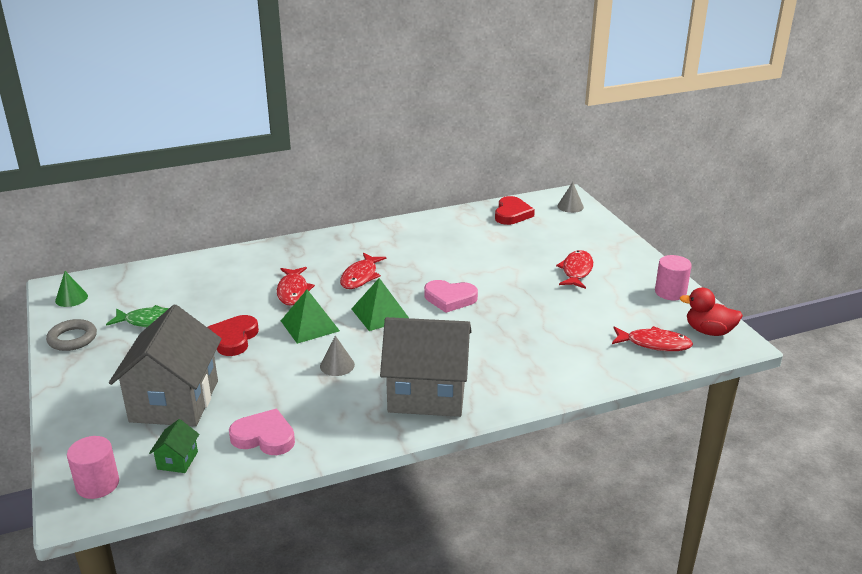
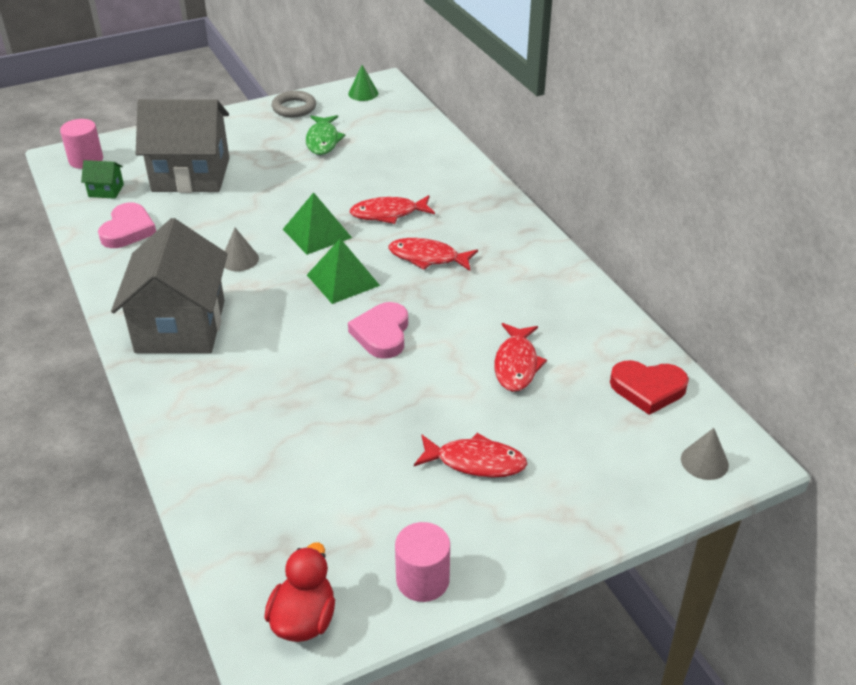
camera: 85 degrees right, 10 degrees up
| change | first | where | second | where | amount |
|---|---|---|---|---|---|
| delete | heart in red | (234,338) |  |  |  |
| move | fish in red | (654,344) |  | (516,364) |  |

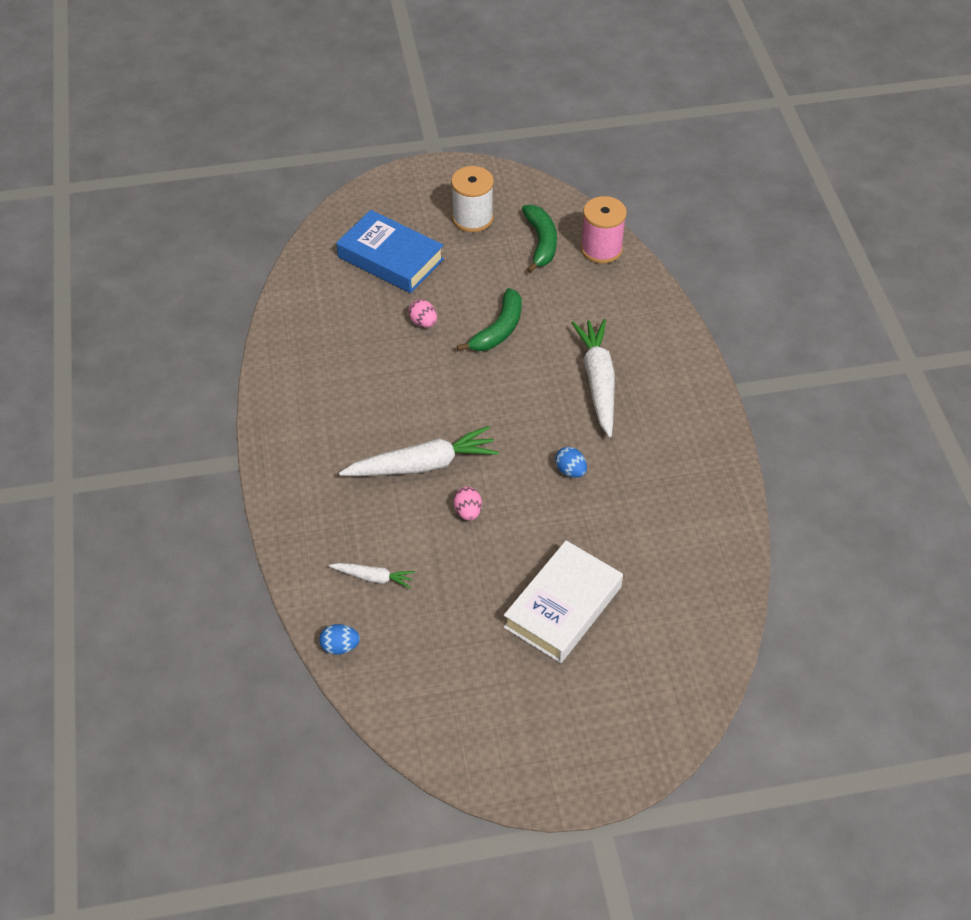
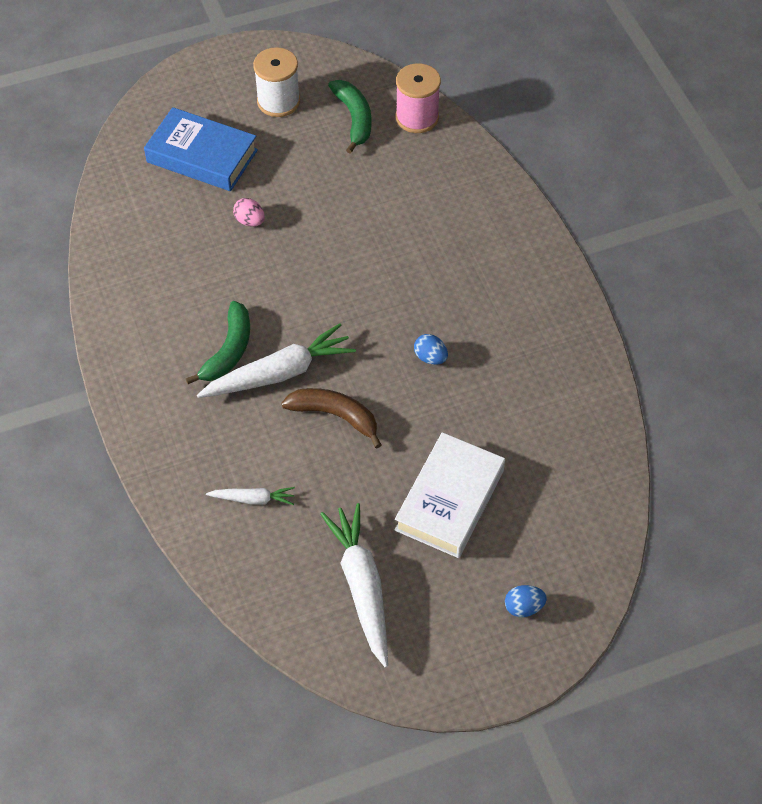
camera: 10 degrees left, 5 degrees up
| change | first | where | second | where | amount |
|---|---|---|---|---|---|
| move | banana in green | (499,329) |  | (229,350) |  |
| move | carrot in white | (598,382) |  | (362,586) |  |
| replace | egg in pink | (468,512) | banana in brown | (335,416) |  |
| move | egg in blue | (340,647) |  | (523,607) |  |

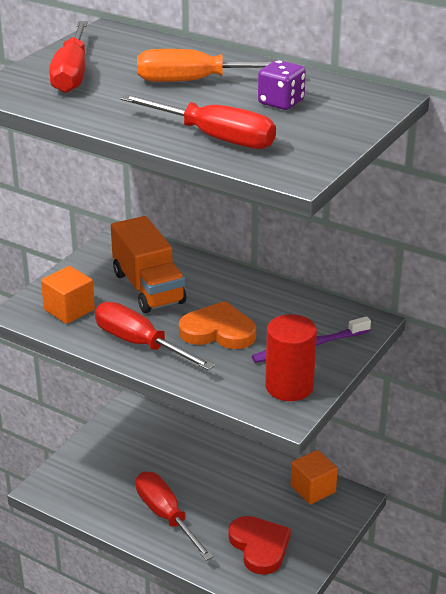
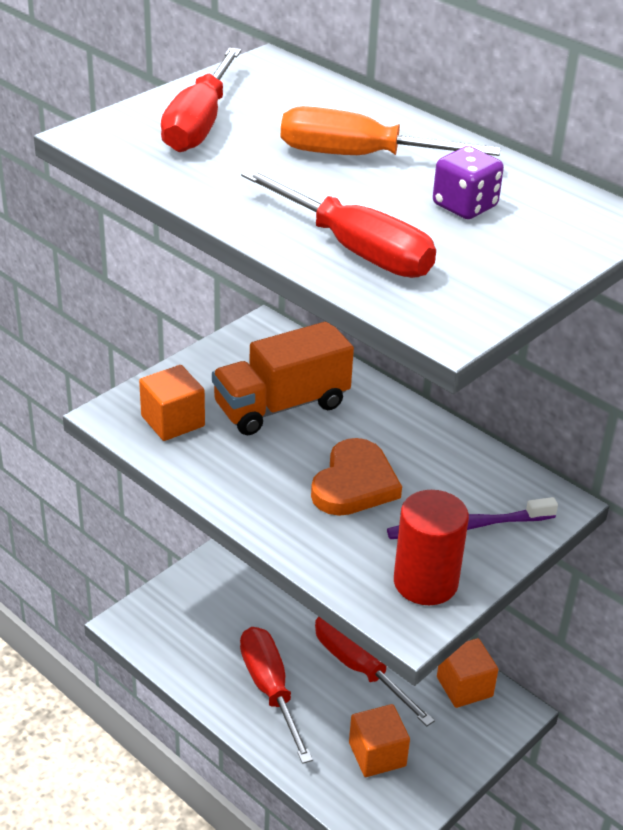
camera: 10 degrees right, 5 degrees up
| change | first | where | second | where | amount |
|---|---|---|---|---|---|
| rotate | truck in orange | (148,288) |  | (281,406) | 75 degrees clockwise |
| rotate | heart in orange | (218,331) |  | (354,483) | 90 degrees clockwise |
| move | screwdriver in red | (140,344) |  | (359,668) |  |
| replace | heart in red | (259,546) | cube in orange | (377,754) |  |

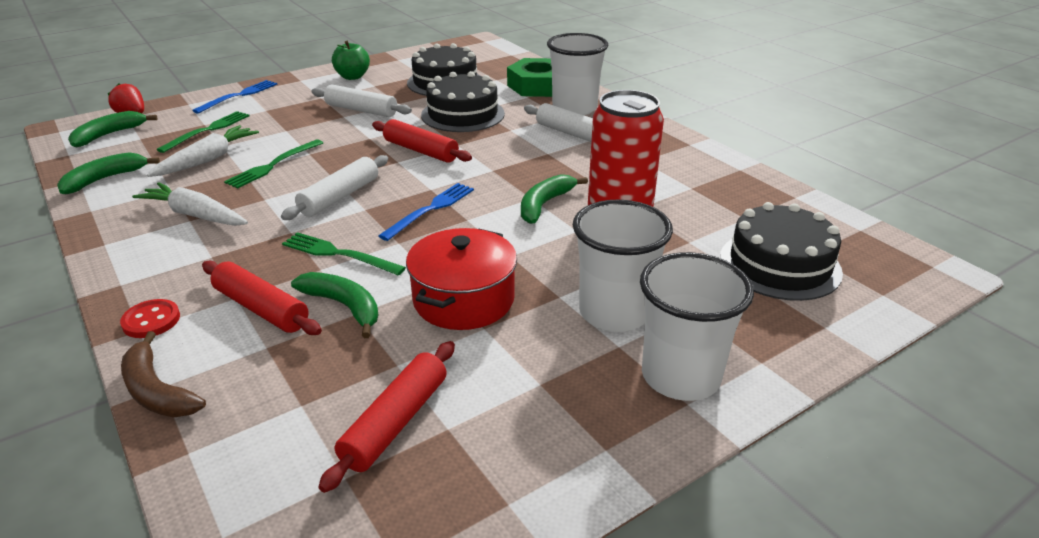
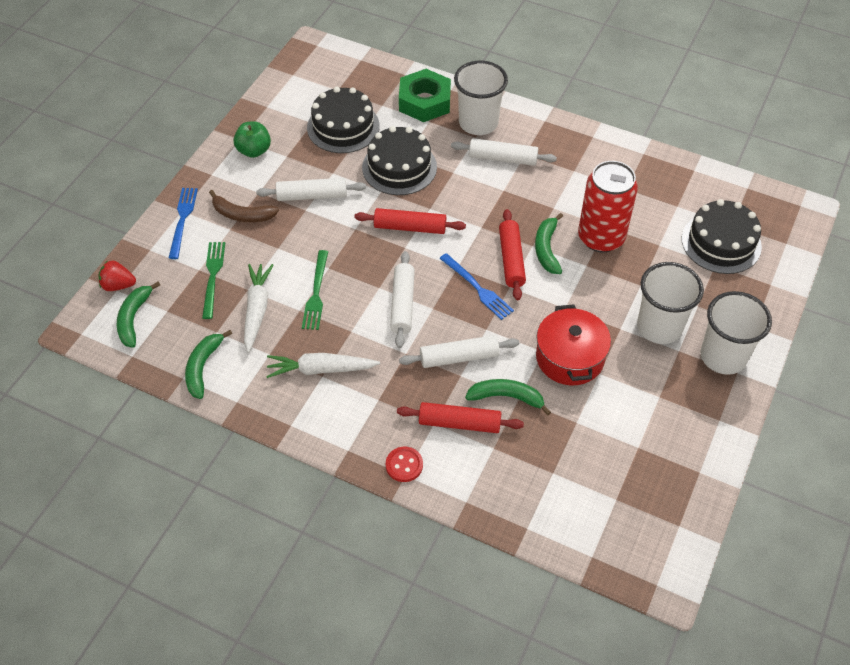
camera: 30 degrees left, 20 degrees up
| change | first | where | second | where | amount |
|---|---|---|---|---|---|
| rotate | fork in blue | (431,209) |  | (477,288) | 135 degrees clockwise |
| replace | fork in green | (339,254) | rolling pin in white | (459,357) |  |
| move | banana in brown | (157,391) |  | (242,215) |  |
| move | rolling pin in red | (395,422) |  | (511,259) |  |

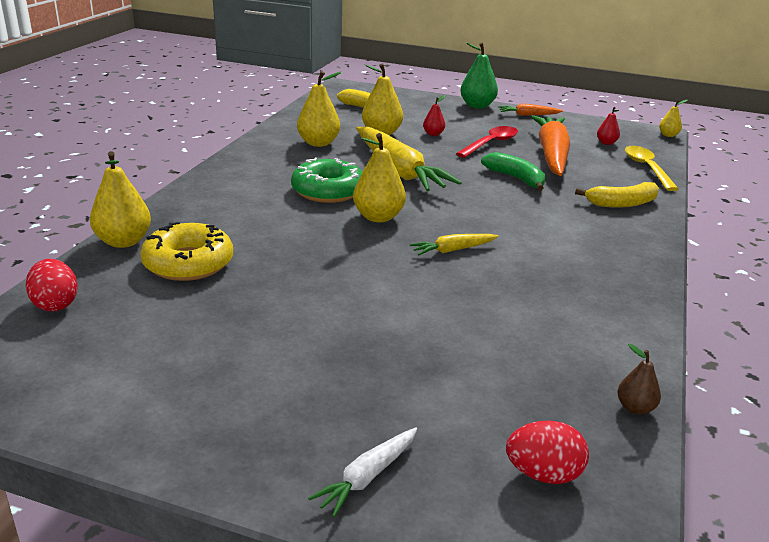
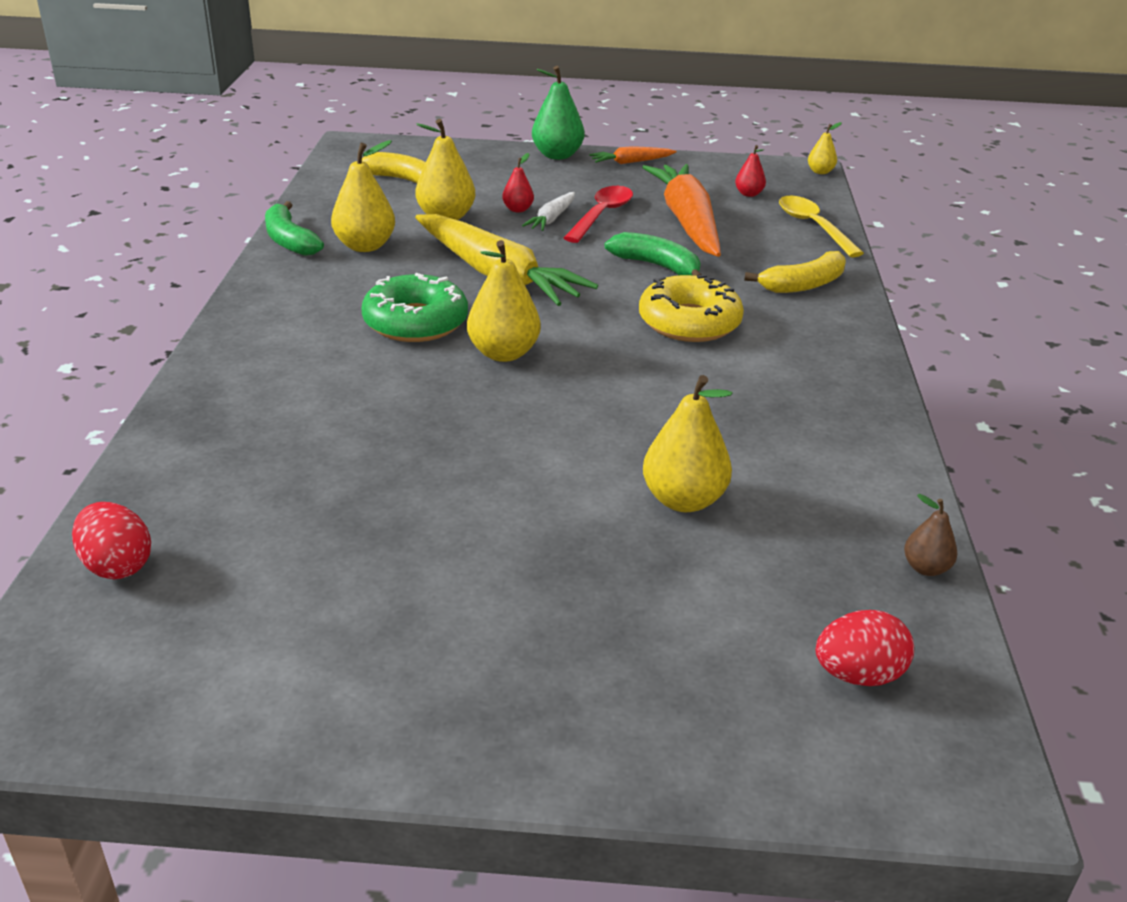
camera: 15 degrees left, 5 degrees up
| change | first | where | second | where | amount |
|---|---|---|---|---|---|
| move | pear in yellow | (123,242) |  | (683,500) |  |
| move | donut in yellow | (188,263) |  | (689,322) |  |
| delete | carrot in yellow | (453,250) |  |  |  |
| move | carrot in white | (367,477) |  | (551,219) |  |
| insert |  |  | banana in green | (289,240) |  |

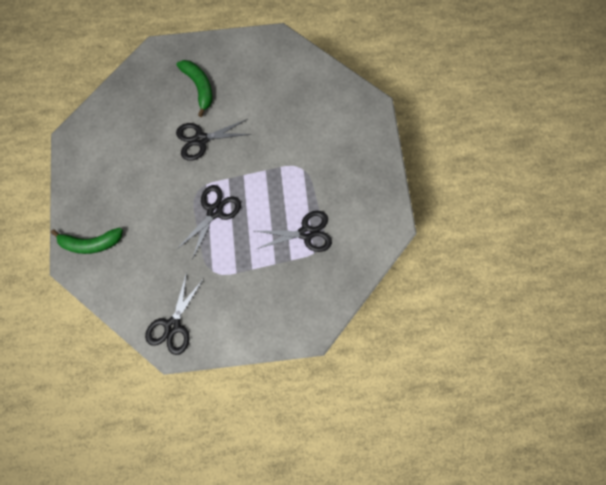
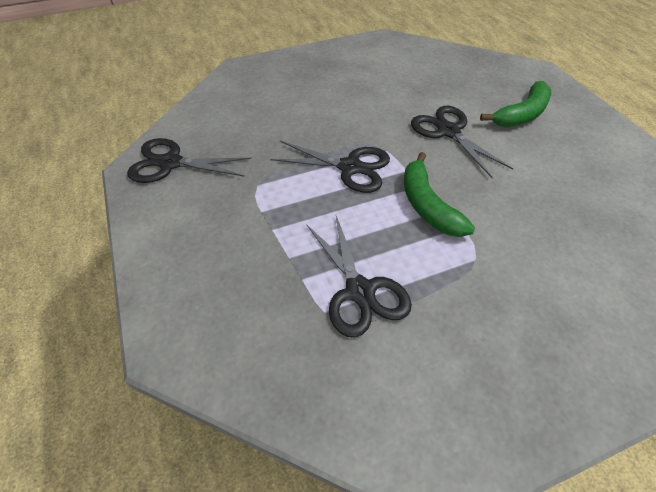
camera: 75 degrees right, 25 degrees down
| change | first | where | second | where | amount |
|---|---|---|---|---|---|
| move | banana in green | (91,243) |  | (427,205) |  |

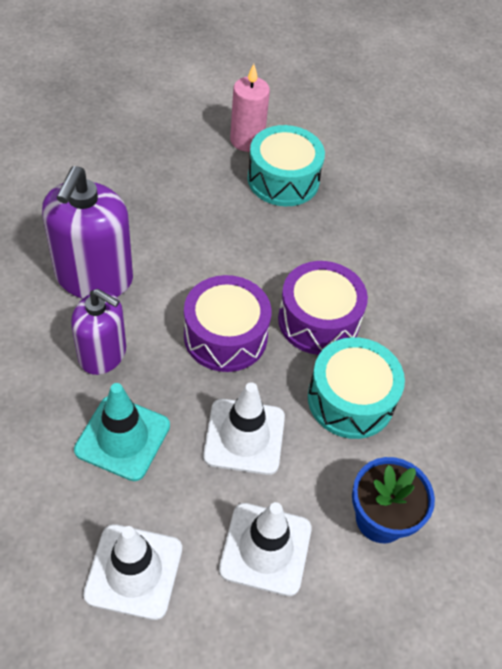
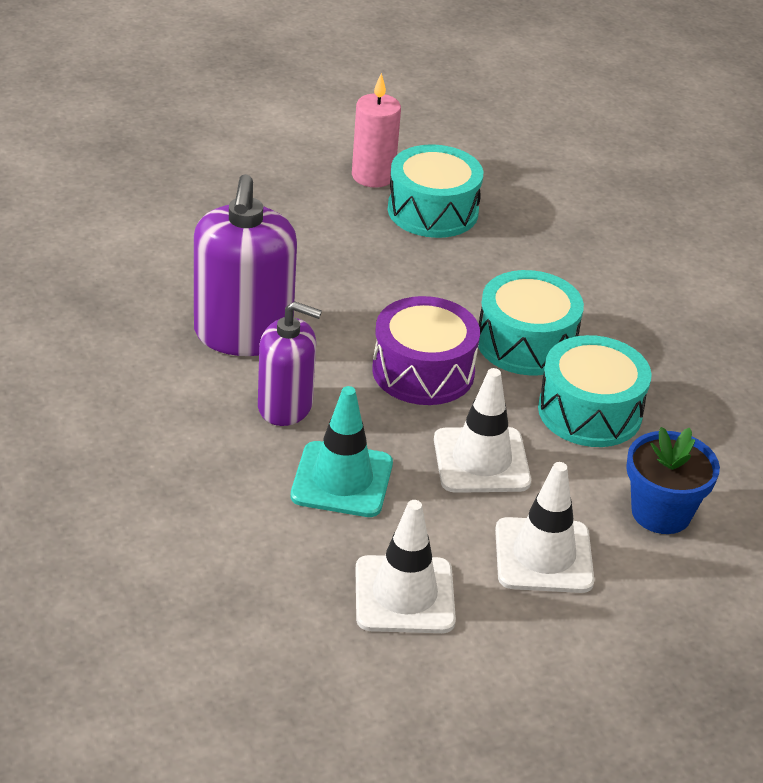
camera: 10 degrees left, 15 degrees down
| change | first | where | second | where | amount |
|---|---|---|---|---|---|
| recolor | drum in purple | (318,320) | drum in turquoise | (526,343) |  |

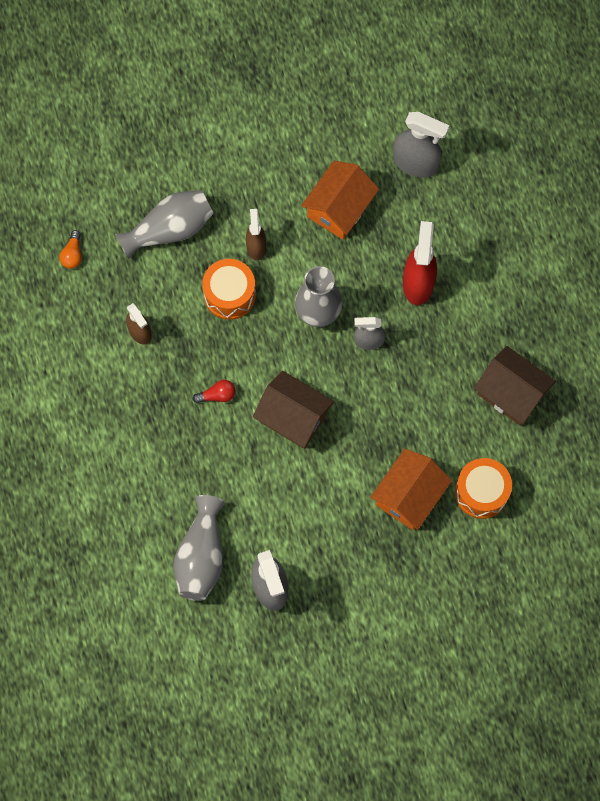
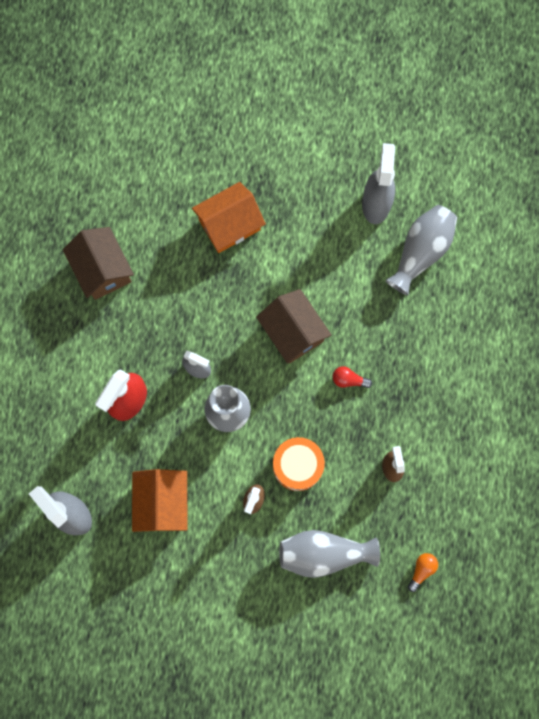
camera: 155 degrees left, 5 degrees up
| change | first | where | second | where | amount |
|---|---|---|---|---|---|
| rotate | house in orange | (339,208) |  | (163,502) | 60 degrees counterclockwise |
| delete | drum in orange | (481,492) |  |  |  |

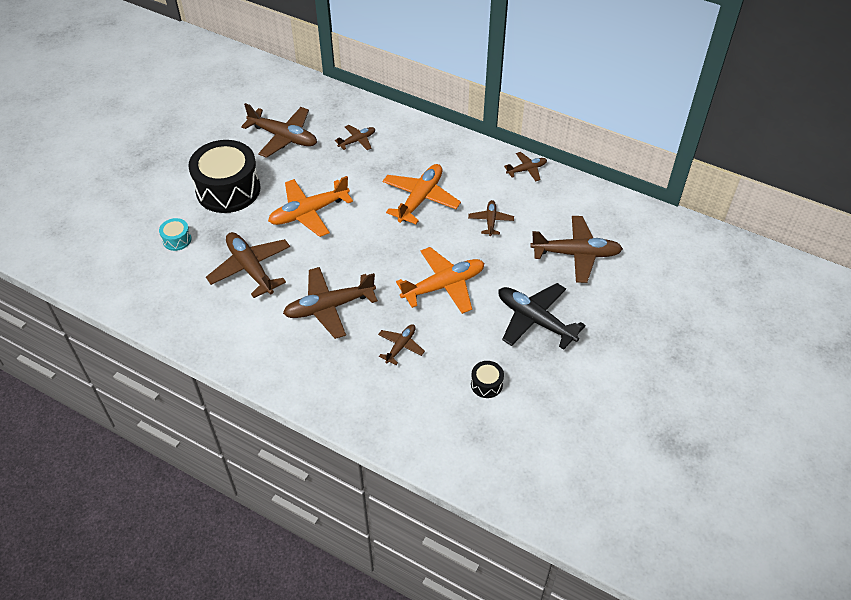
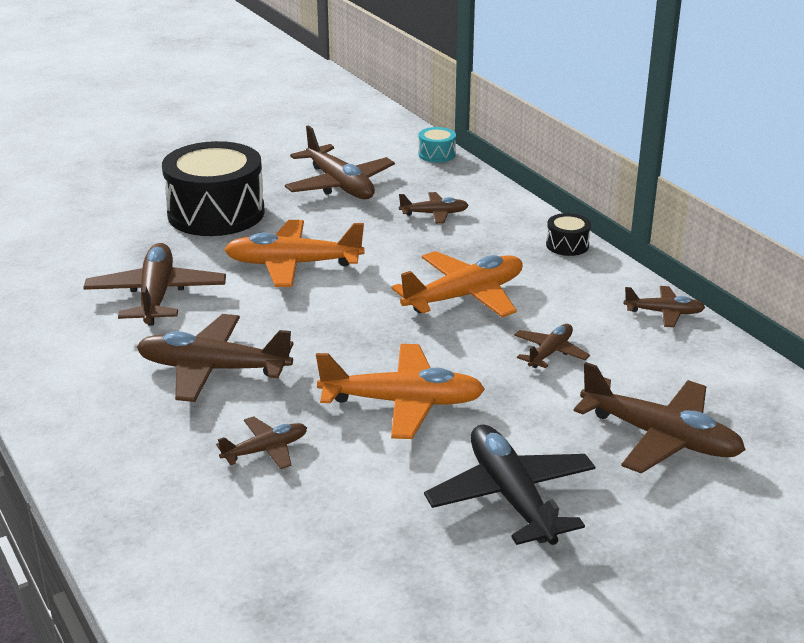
camera: 30 degrees right, 20 degrees down
| change | first | where | second | where | amount |
|---|---|---|---|---|---|
| move | drum in turquoise | (177,240) |  | (437,154) |  |
| move | drum in black | (486,384) |  | (567,245) |  |

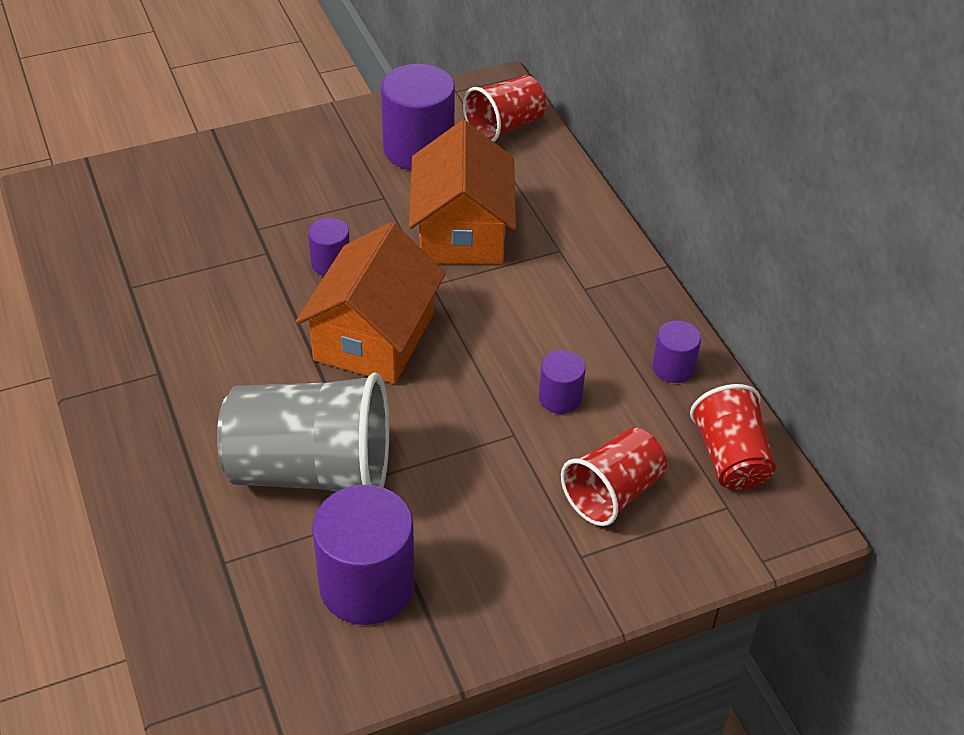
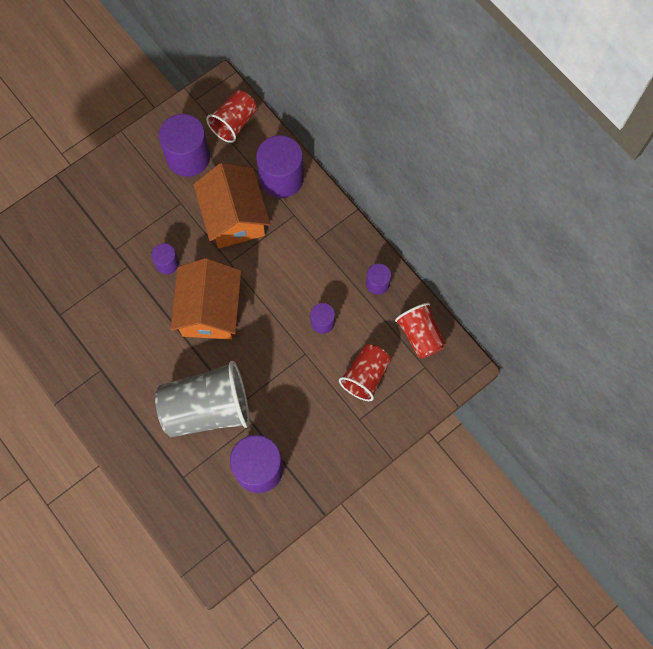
camera: 15 degrees left, 25 degrees up
| change | first | where | second | where | amount |
|---|---|---|---|---|---|
| insert |  |  | cylinder in purple | (281,178) |  |

